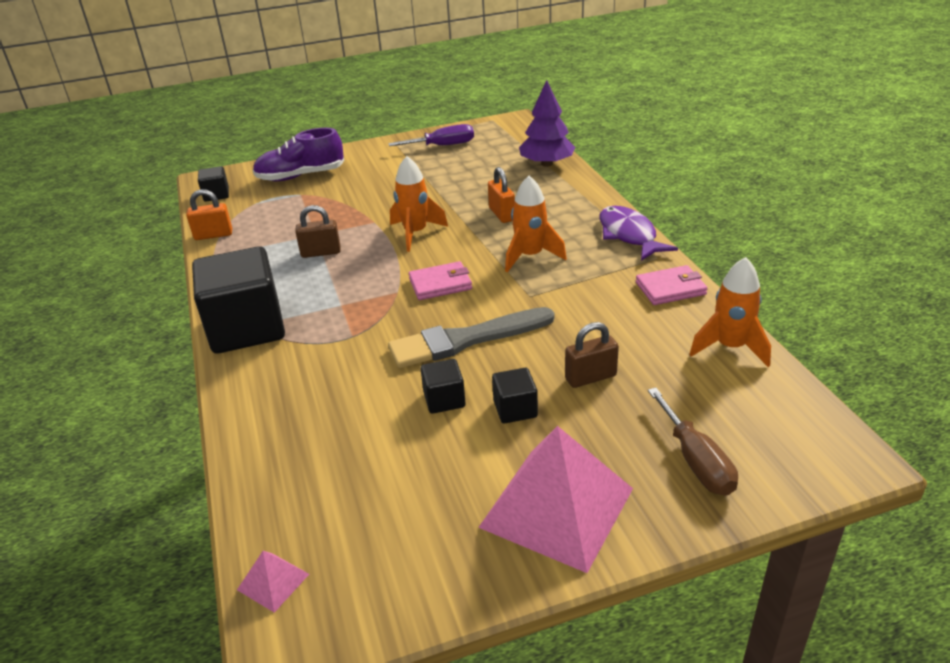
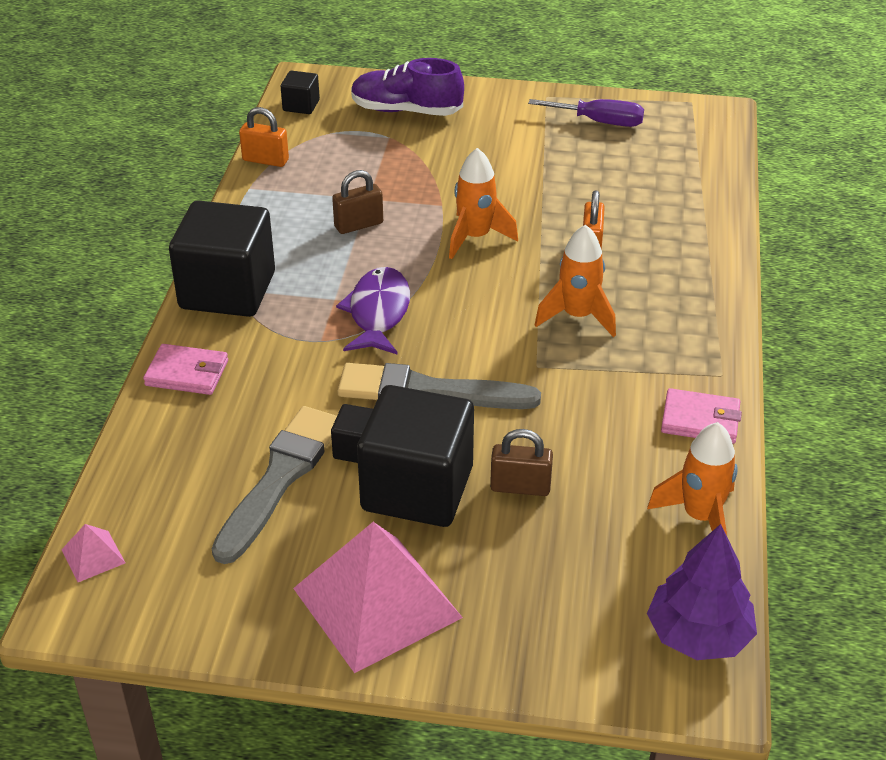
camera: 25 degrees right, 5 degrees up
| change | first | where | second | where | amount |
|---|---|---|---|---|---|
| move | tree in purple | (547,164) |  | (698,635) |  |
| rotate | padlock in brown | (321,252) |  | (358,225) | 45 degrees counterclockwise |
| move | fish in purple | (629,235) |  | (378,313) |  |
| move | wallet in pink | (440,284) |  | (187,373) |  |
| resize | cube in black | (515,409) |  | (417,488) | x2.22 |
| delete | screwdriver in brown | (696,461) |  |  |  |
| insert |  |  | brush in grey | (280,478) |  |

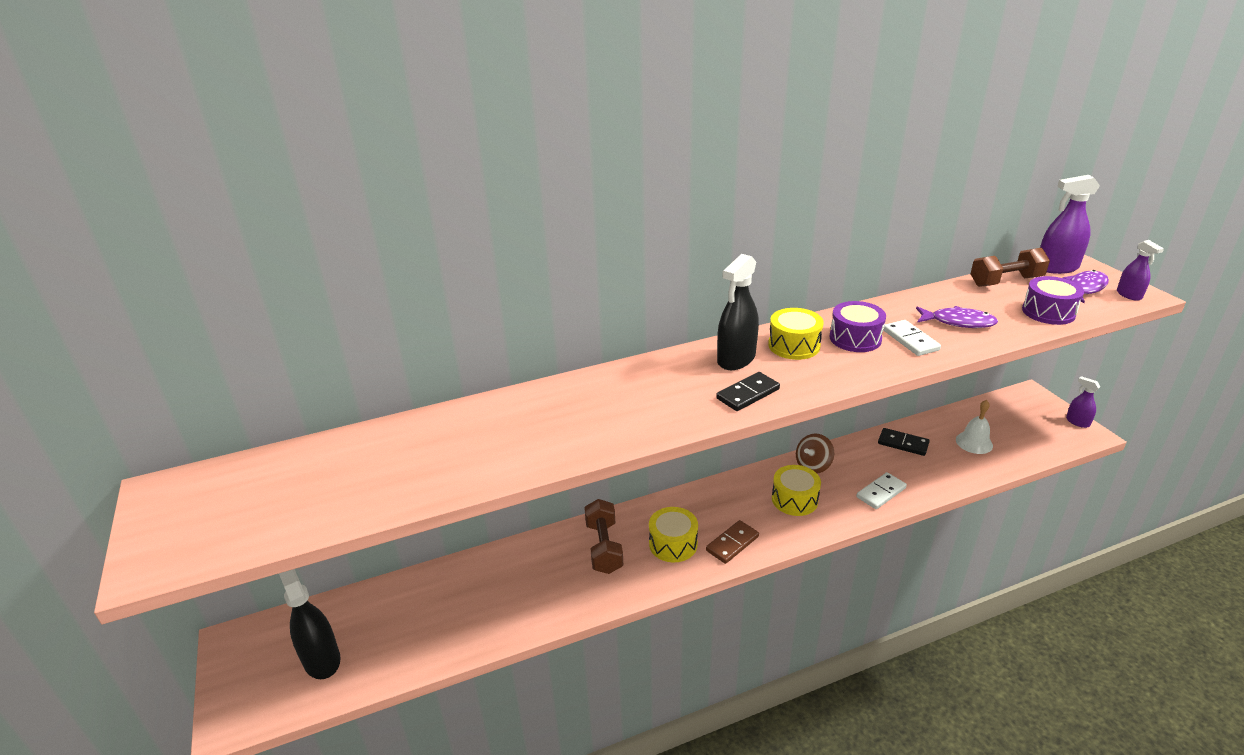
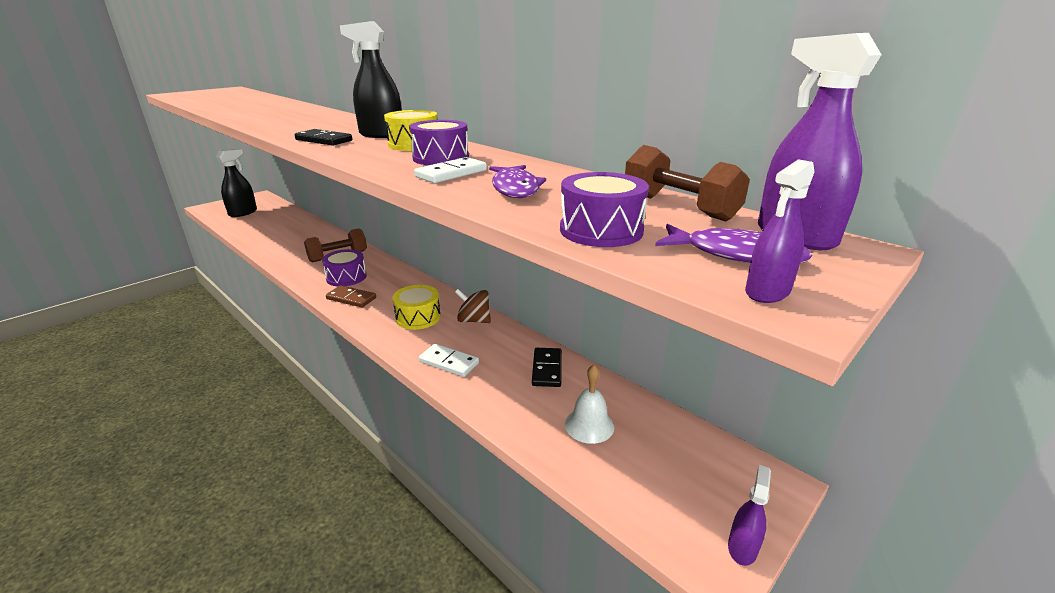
camera: 65 degrees right, 5 degrees down
| change | first | where | second | where | amount |
|---|---|---|---|---|---|
| recolor | drum in yellow | (673,544) | drum in purple | (346,277) |  |

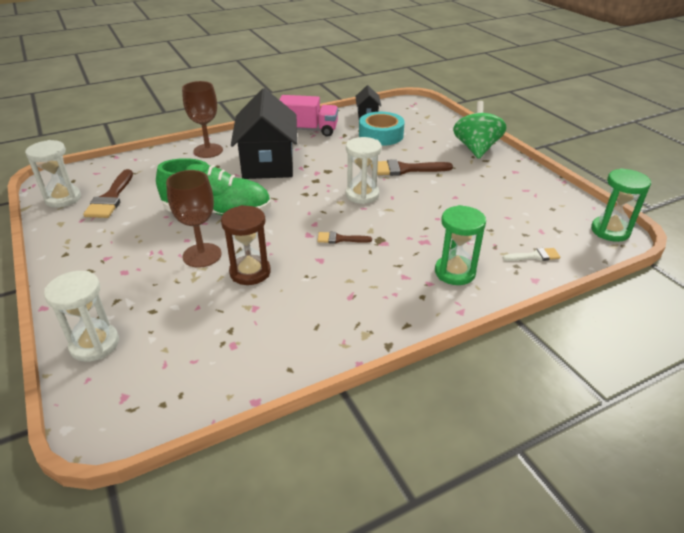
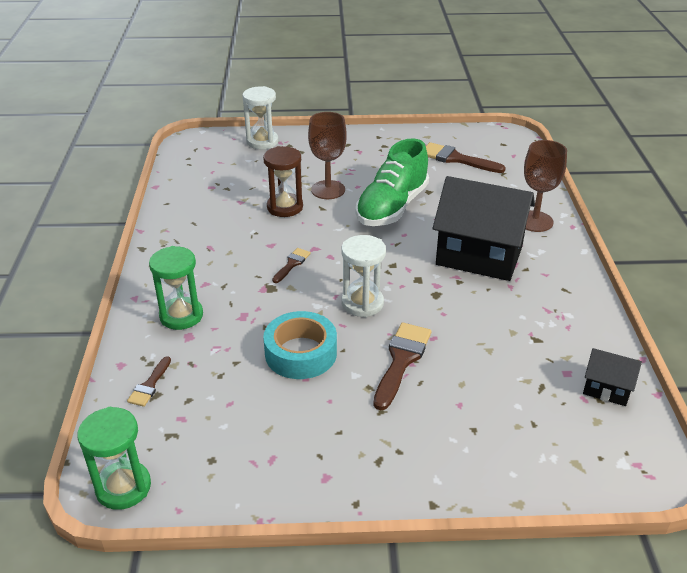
camera: 115 degrees right, 0 degrees up
| change | first | where | second | where | amount |
|---|---|---|---|---|---|
| delete | truck in pink | (309,130) |  |  |  |
| delete | spinning top in green | (476,149) |  |  |  |
| move | tape in turquoise | (381,135) |  | (301,353) |  |
| delete | hourglass in white | (63,198) |  |  |  |
| recolor | brush in white | (534,256) | brush in brown | (149,385) |  |

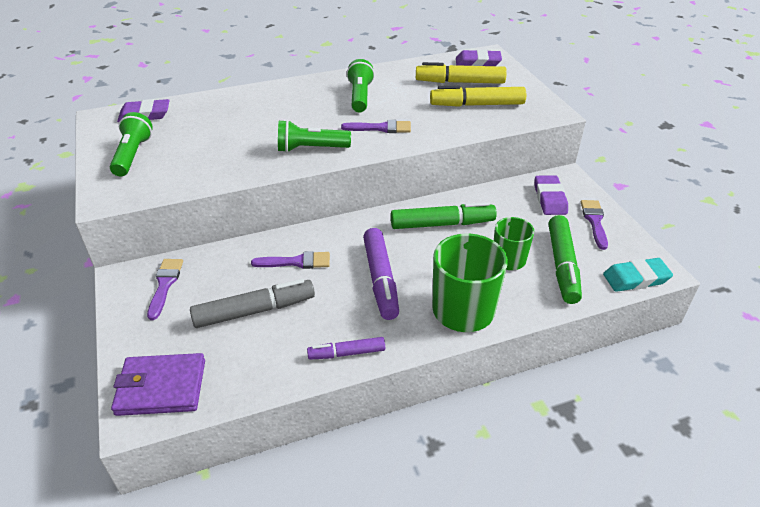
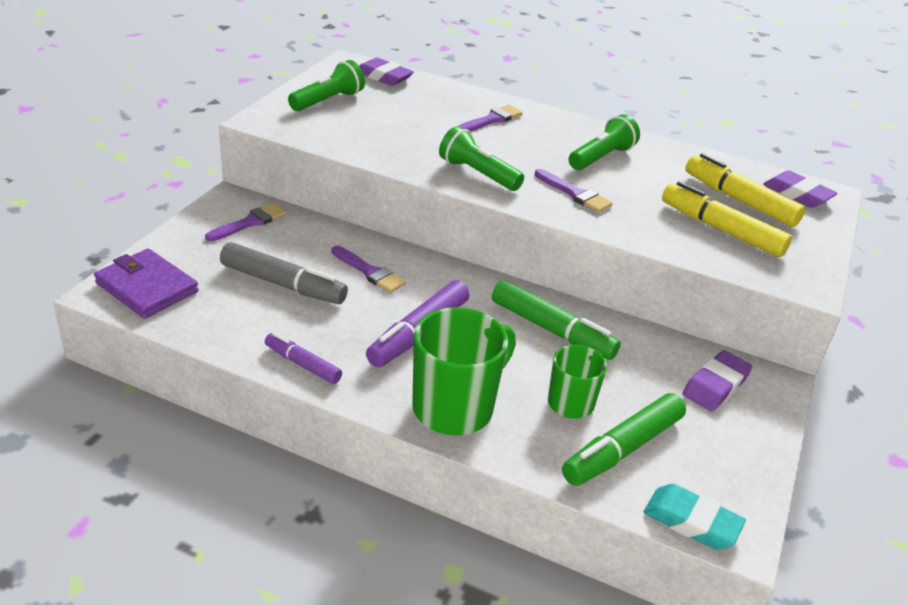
camera: 40 degrees right, 5 degrees down
| change | first | where | second | where | amount |
|---|---|---|---|---|---|
| move | brush in purple | (594,221) |  | (491,120) |  |

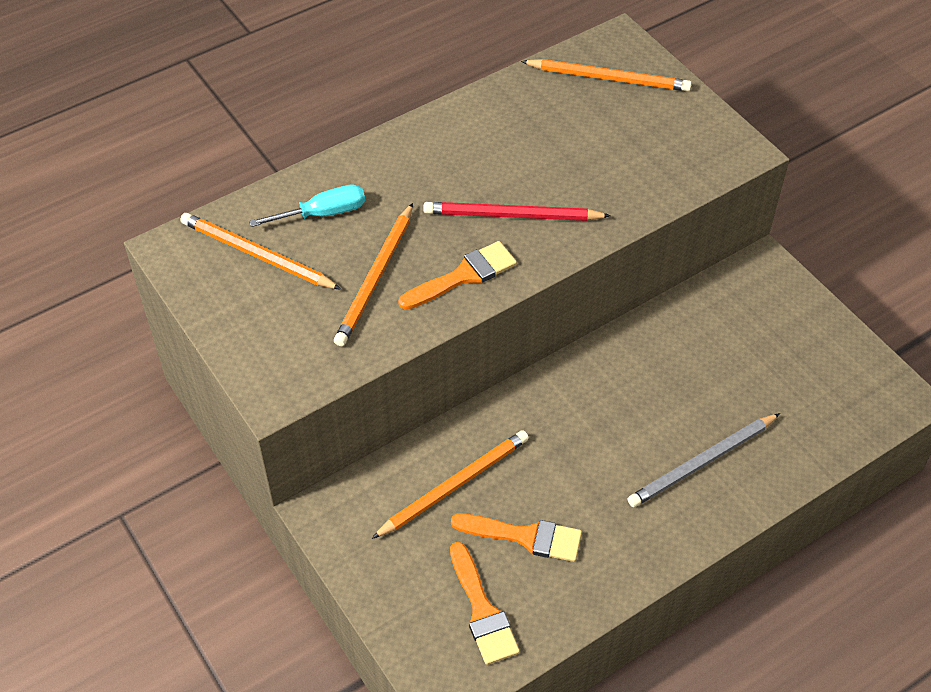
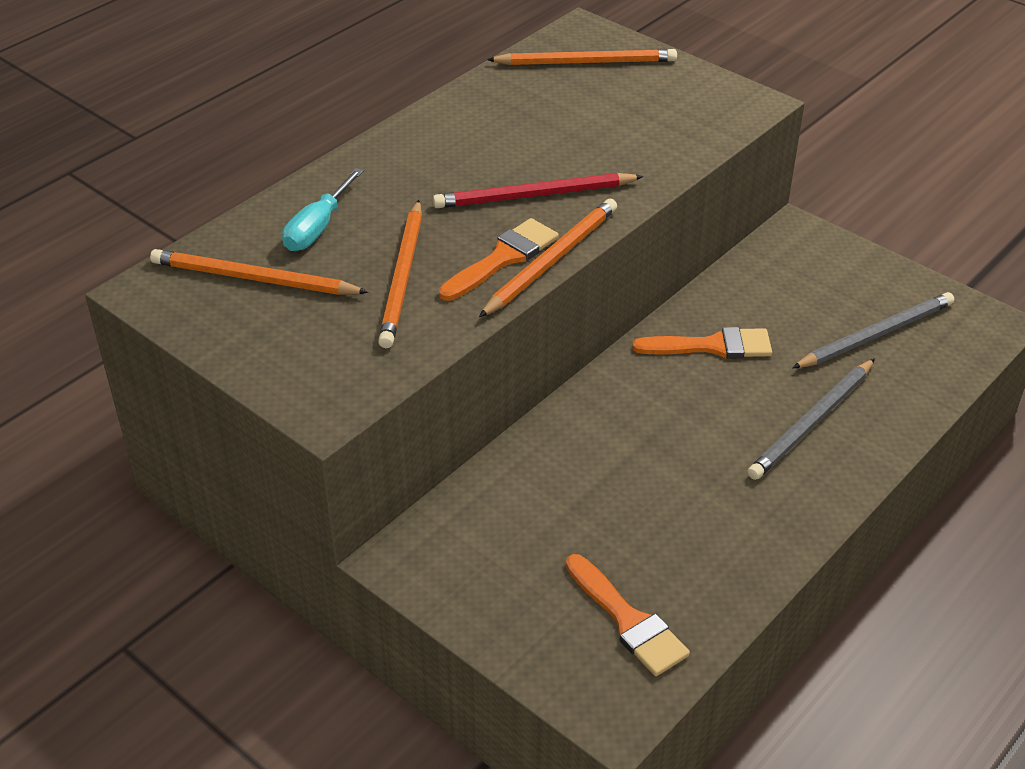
camera: 15 degrees left, 10 degrees down
| change | first | where | second | where | amount |
|---|---|---|---|---|---|
| rotate | screwdriver in turquoise | (323,213) |  | (318,228) | 150 degrees clockwise |
| move | pencil in orange | (454,485) |  | (551,260) |  |
| move | brush in orange | (525,536) |  | (712,346) |  |
| insert |  |  | pencil in grey | (876,335) |  |

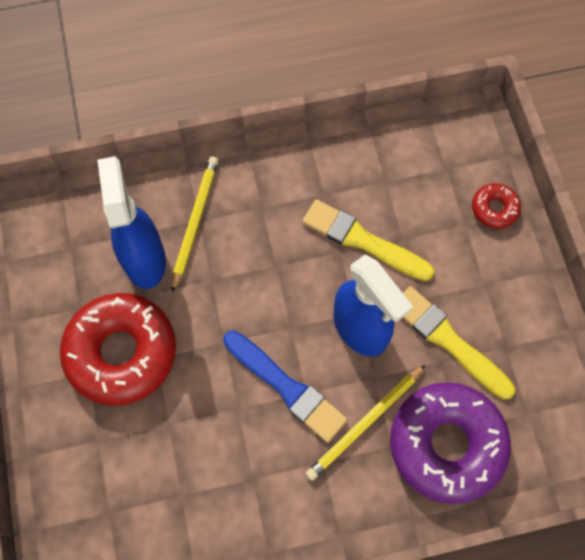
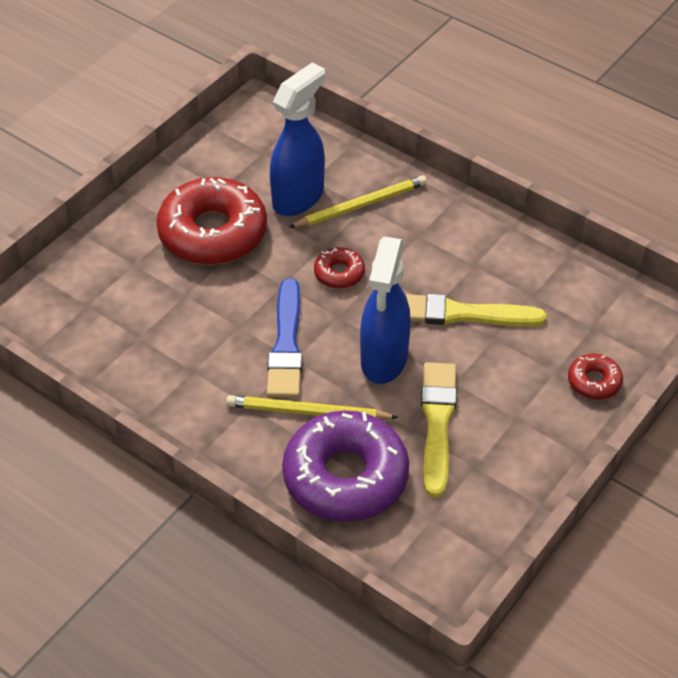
camera: 50 degrees right, 20 degrees down
| change | first | where | second | where | amount |
|---|---|---|---|---|---|
| rotate | brush in yellow | (363,241) |  | (462,314) | 75 degrees counterclockwise |
| insert |  |  | donut in red | (339,273) |  |

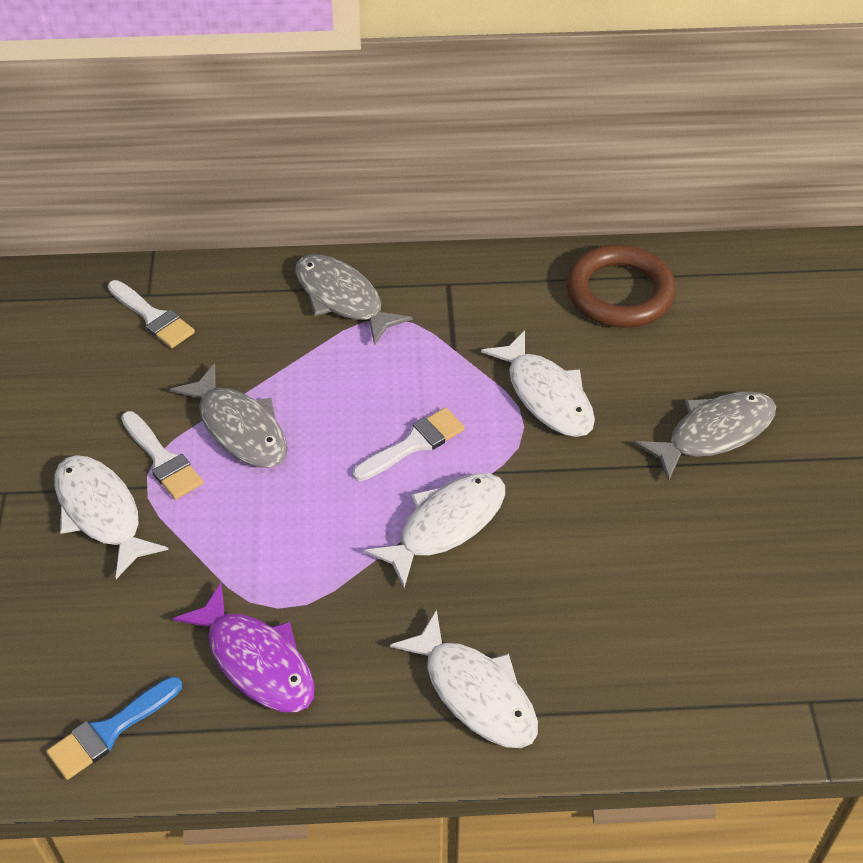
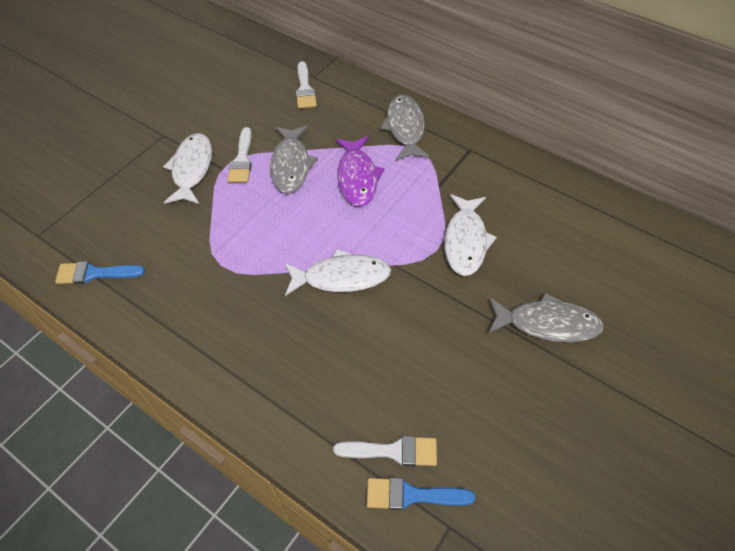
camera: 40 degrees right, 5 degrees up
| change | first | where | second | where | amount |
|---|---|---|---|---|---|
| delete | ring in brown | (619,293) |  |  |  |
| move | brush in white | (414,444) |  | (393,451) |  |
| move | fish in purple | (256,661) |  | (357,177) |  |
| delete | fish in white | (475,692) |  |  |  |
| insert |  |  | brush in blue | (411,495) |  |

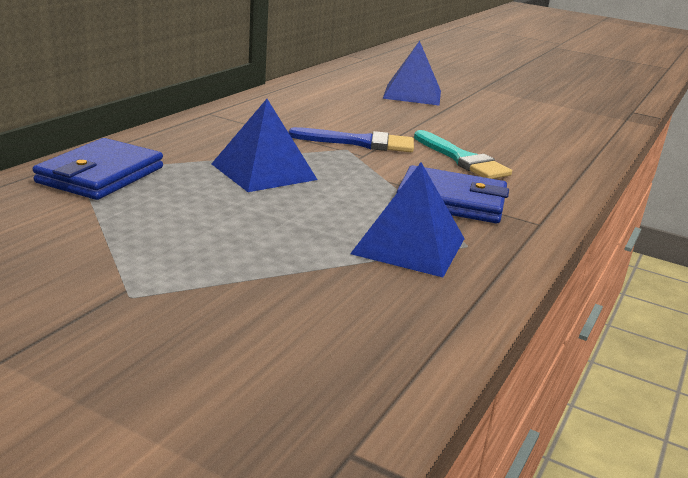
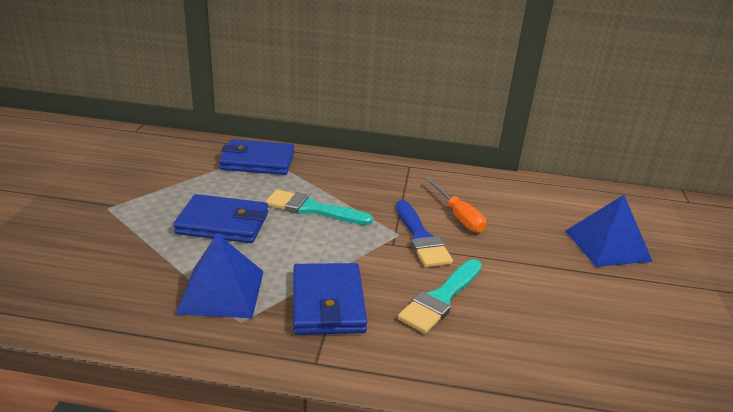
camera: 70 degrees right, 5 degrees up
| change | first | where | second | where | amount |
|---|---|---|---|---|---|
| replace | pyramid in blue | (263,171) | brush in turquoise | (313,209) |  |
| insert |  |  | screwdriver in orange | (458,216) |  |
| insert |  |  | wallet in blue | (223,223) |  |

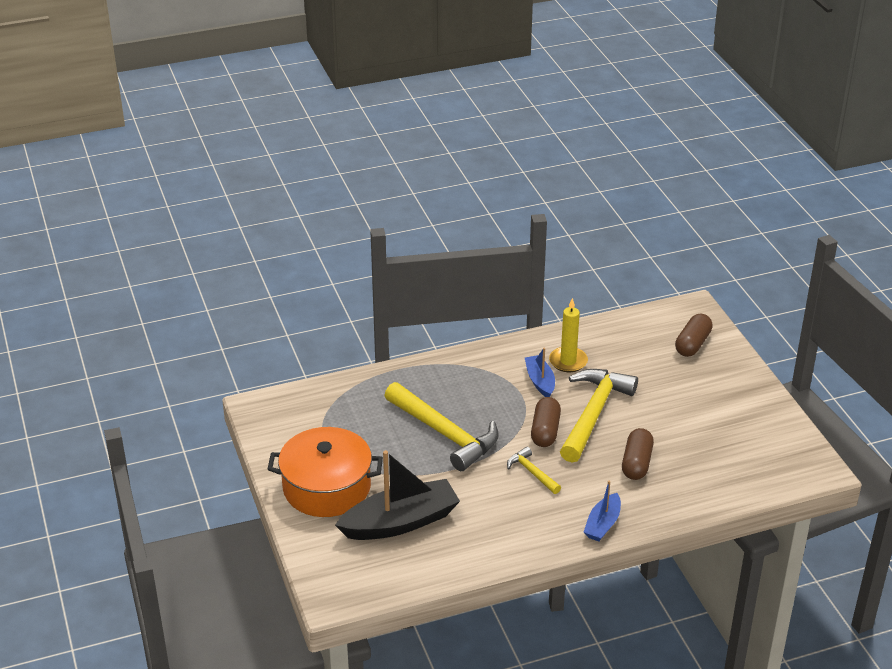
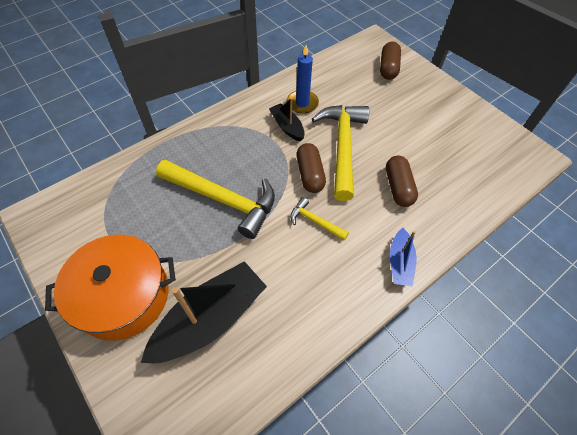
camera: 20 degrees left, 20 degrees up
| change | first | where | second | where | amount |
|---|---|---|---|---|---|
| recolor | candle in yellow | (568,361) | candle in blue | (302,103) |  |
| recolor | boat in blue | (540,381) | boat in black | (287,127) |  |

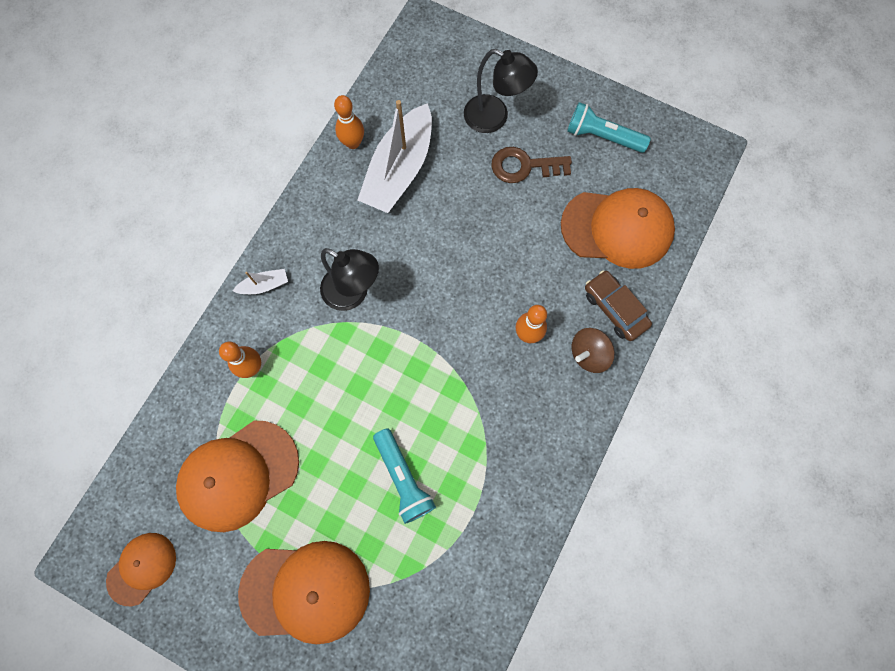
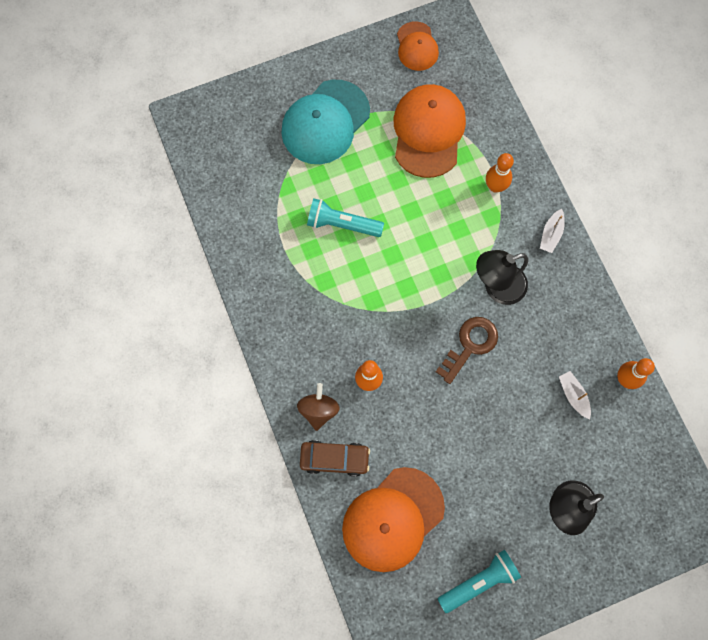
camera: 130 degrees right, 0 degrees up
| change | first | where | second | where | amount |
|---|---|---|---|---|---|
| resize | boat in white | (399,170) |  | (573,395) | x0.42 |
| move | key in brown | (524,166) |  | (470,345) |  |
| recolor | cap in orange | (305,591) | cap in turquoise | (325,122) |  |

